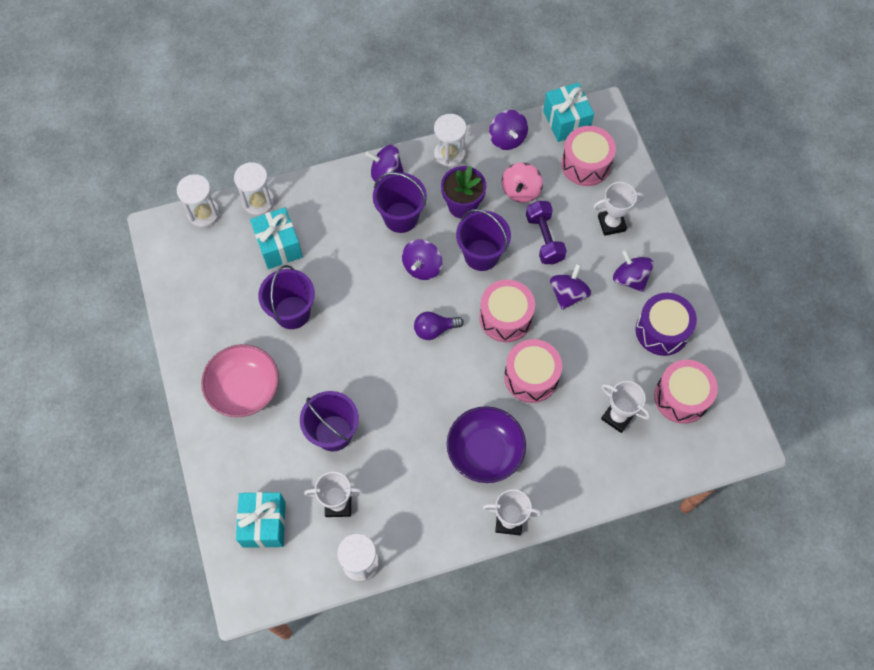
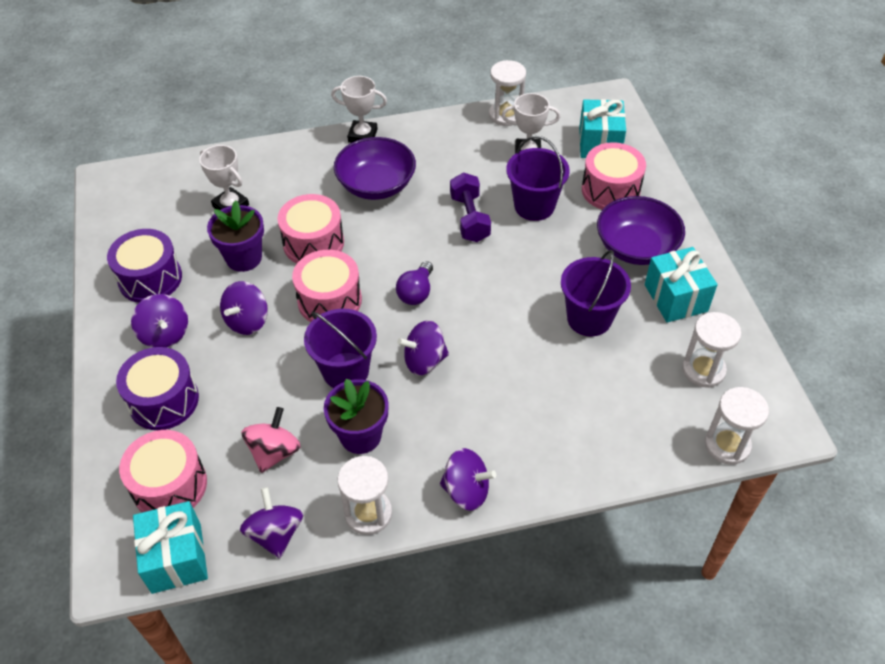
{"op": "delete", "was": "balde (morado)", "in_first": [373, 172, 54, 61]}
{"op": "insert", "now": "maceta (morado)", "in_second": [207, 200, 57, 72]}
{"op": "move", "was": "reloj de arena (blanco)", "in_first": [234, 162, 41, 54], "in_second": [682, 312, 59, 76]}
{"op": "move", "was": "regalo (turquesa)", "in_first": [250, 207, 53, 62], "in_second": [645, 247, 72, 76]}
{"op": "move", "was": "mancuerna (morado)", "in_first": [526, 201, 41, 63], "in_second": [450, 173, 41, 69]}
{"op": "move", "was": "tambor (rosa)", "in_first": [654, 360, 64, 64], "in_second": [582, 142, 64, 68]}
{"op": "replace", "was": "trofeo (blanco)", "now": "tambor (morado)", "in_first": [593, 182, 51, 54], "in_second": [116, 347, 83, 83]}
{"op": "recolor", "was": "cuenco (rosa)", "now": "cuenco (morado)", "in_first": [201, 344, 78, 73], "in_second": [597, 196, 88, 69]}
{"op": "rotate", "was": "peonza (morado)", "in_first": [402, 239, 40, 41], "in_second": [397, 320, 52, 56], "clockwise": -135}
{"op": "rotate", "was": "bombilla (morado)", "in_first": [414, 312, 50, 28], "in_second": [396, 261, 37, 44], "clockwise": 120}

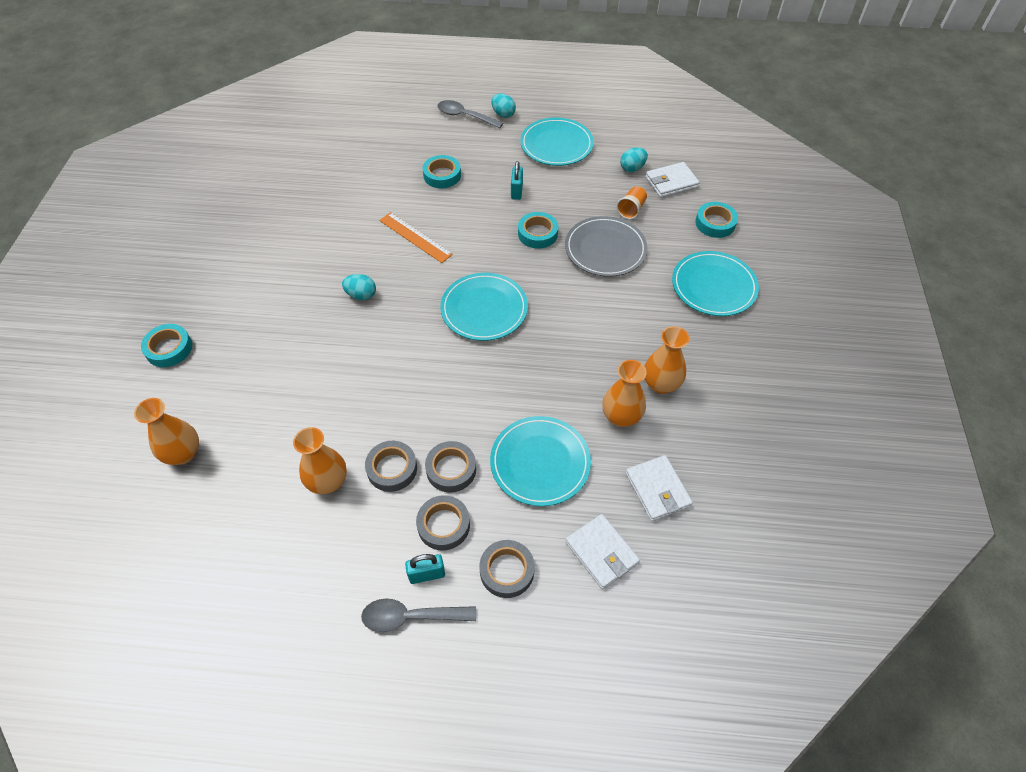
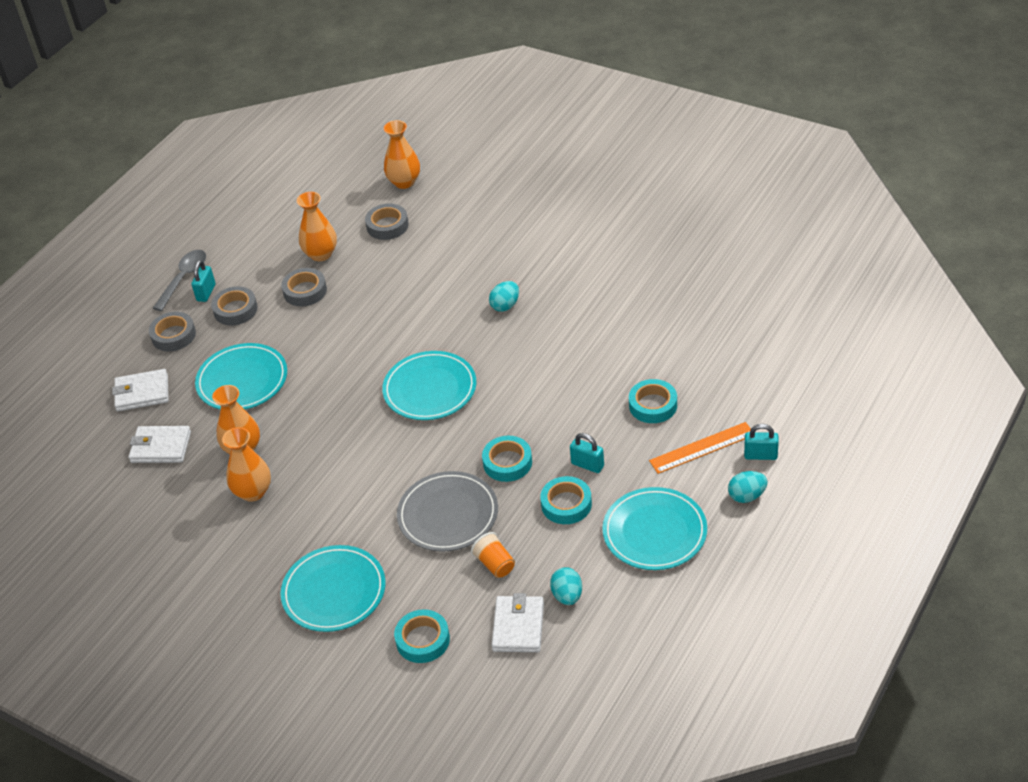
{"op": "move", "was": "cinta adhesiva (turquesa)", "in_first": [141, 324, 51, 43], "in_second": [540, 476, 52, 48]}
{"op": "move", "was": "regla (naranja)", "in_first": [379, 212, 74, 51], "in_second": [649, 422, 102, 52]}
{"op": "move", "was": "cinta adhesiva (gris)", "in_first": [425, 441, 51, 51], "in_second": [365, 203, 43, 37]}
{"op": "replace", "was": "cuchara (gris)", "now": "candado (turquesa)", "in_first": [437, 100, 66, 28], "in_second": [744, 424, 35, 36]}

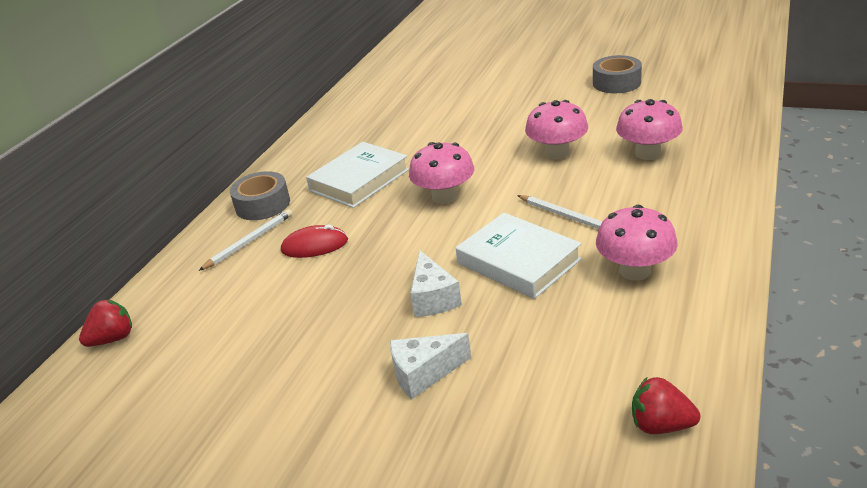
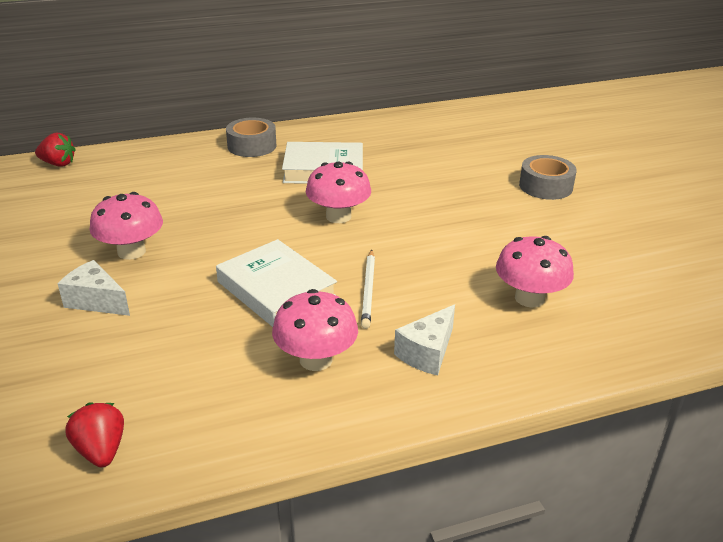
{"op": "delete", "was": "lápiz (blanco)", "in_first": [198, 209, 94, 62]}
{"op": "delete", "was": "ratón (rojo)", "in_first": [281, 225, 67, 33]}
{"op": "move", "was": "queso (blanco)", "in_first": [410, 250, 52, 67], "in_second": [394, 304, 61, 72]}
{"op": "move", "was": "seta (rosa)", "in_first": [525, 100, 63, 59], "in_second": [90, 192, 73, 68]}
{"op": "move", "was": "cinta adhesiva (gris)", "in_first": [593, 55, 49, 38], "in_second": [519, 155, 58, 45]}
{"op": "rotate", "was": "libro (blanco)", "in_first": [456, 212, 126, 87], "in_second": [216, 239, 121, 88], "clockwise": -45}

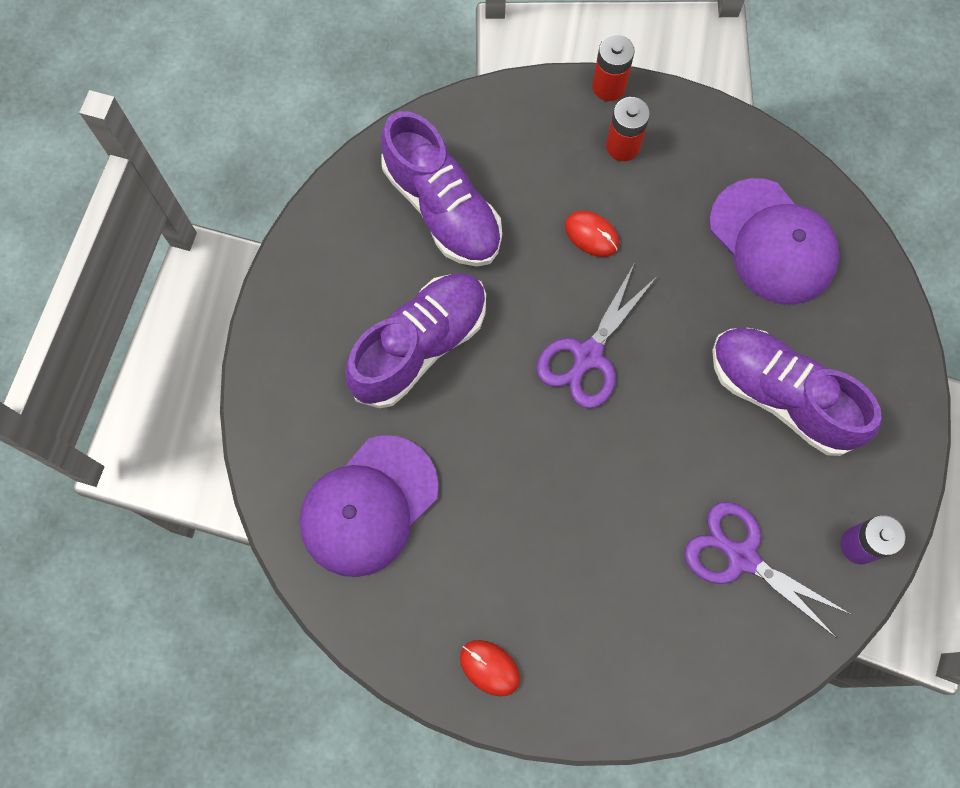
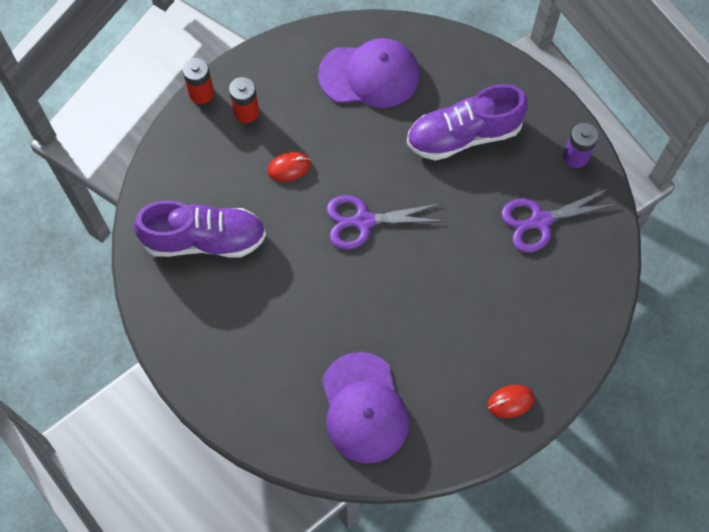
{"op": "delete", "was": "zapato (morado)", "in_first": [345, 273, 141, 135]}
{"op": "rotate", "was": "tijeras (morado)", "in_first": [536, 265, 120, 143], "in_second": [326, 195, 117, 54], "clockwise": 105}

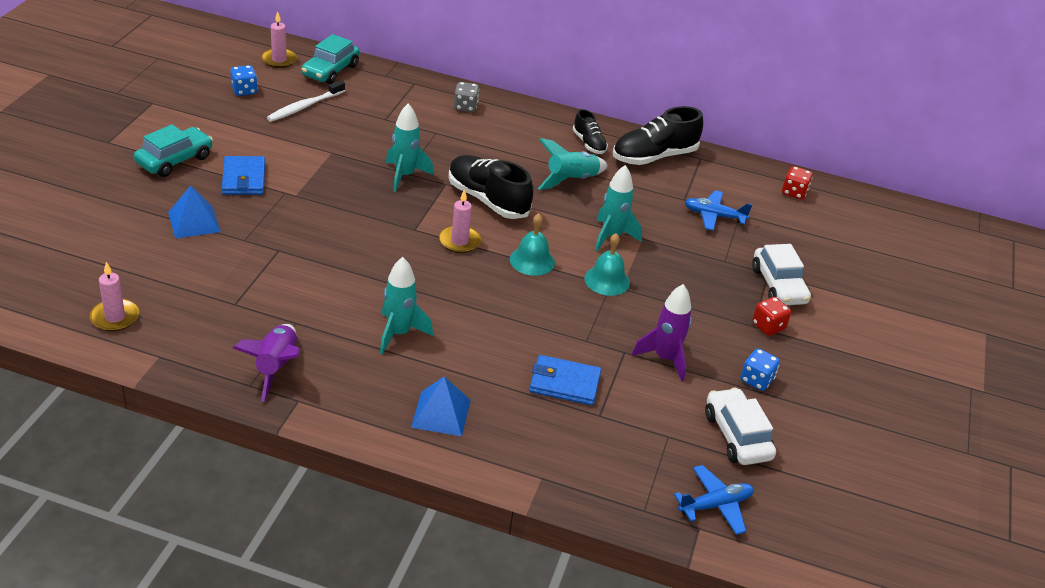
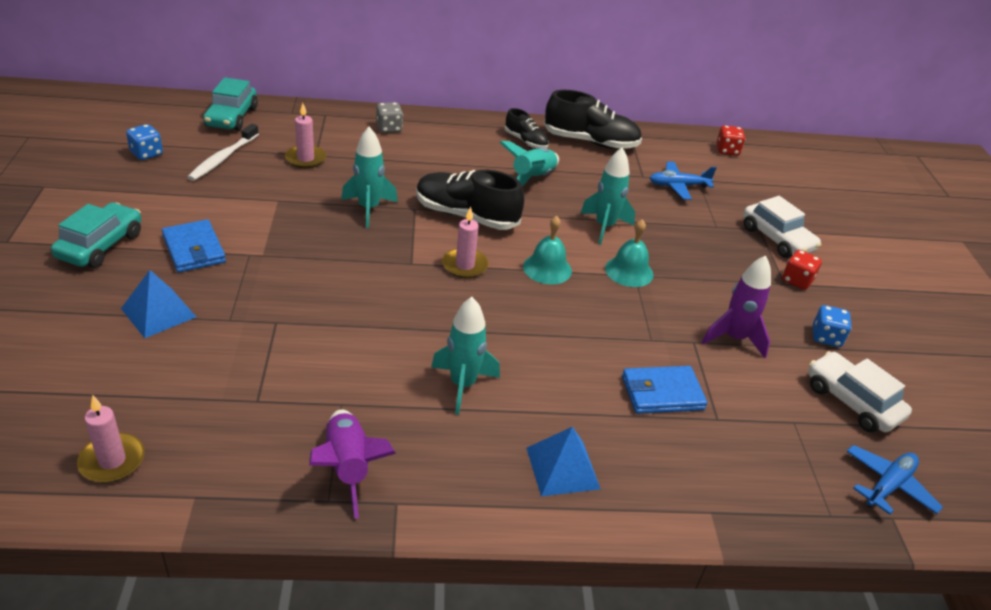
{"op": "move", "was": "vela (rosa)", "in_first": [261, 11, 36, 57], "in_second": [285, 103, 41, 65]}
{"op": "rotate", "was": "zapato (negro)", "in_first": [613, 106, 90, 59], "in_second": [544, 90, 98, 59], "clockwise": -120}

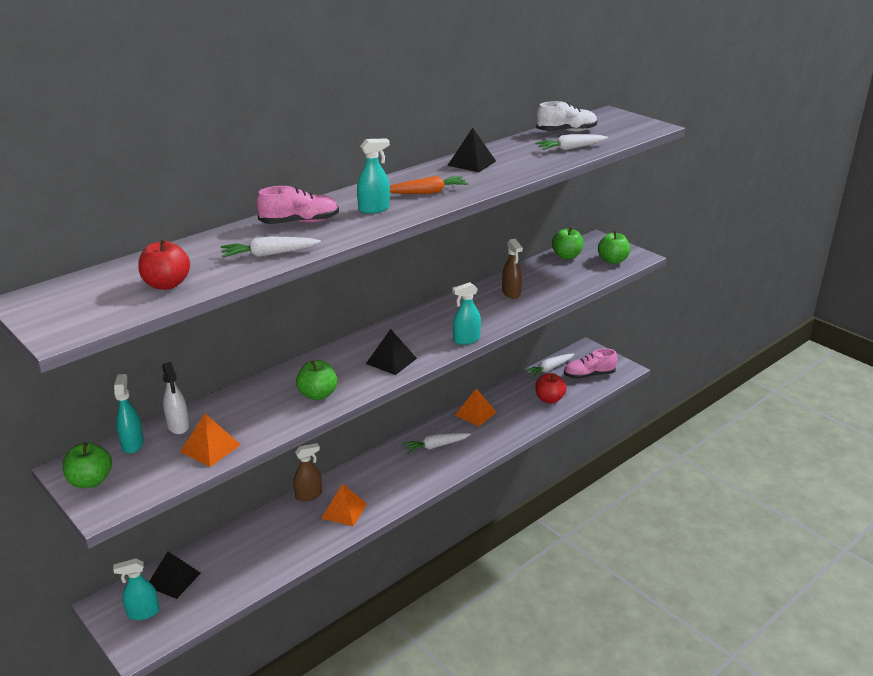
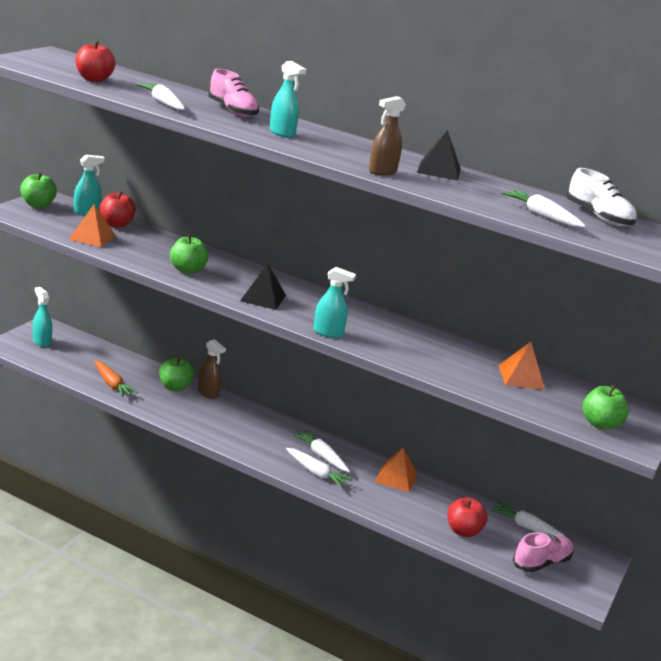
{"op": "delete", "was": "pirámide (negro)", "in_first": [149, 552, 52, 47]}
{"op": "insert", "now": "zanahoria (blanco)", "in_second": [286, 448, 67, 40]}
{"op": "move", "was": "pirámide (naranja)", "in_first": [321, 484, 46, 42], "in_second": [498, 342, 47, 48]}
{"op": "move", "was": "zanahoria (naranja)", "in_first": [390, 176, 79, 18], "in_second": [94, 360, 44, 37]}
{"op": "move", "was": "pulverizador (marrón)", "in_first": [502, 239, 21, 60], "in_second": [369, 96, 37, 80]}
{"op": "move", "was": "manzana (verde)", "in_first": [552, 227, 32, 32], "in_second": [159, 358, 35, 33]}
{"op": "replace", "was": "pulverizador (blanco)", "now": "manzana (rojo)", "in_first": [162, 362, 27, 72], "in_second": [99, 191, 37, 36]}
{"op": "rotate", "was": "pulverizador (turquesa)", "in_first": [452, 282, 29, 63], "in_second": [313, 267, 43, 71], "clockwise": 150}
{"op": "rotate", "was": "zapato (rosa)", "in_first": [564, 348, 54, 31], "in_second": [513, 532, 61, 40], "clockwise": 90}

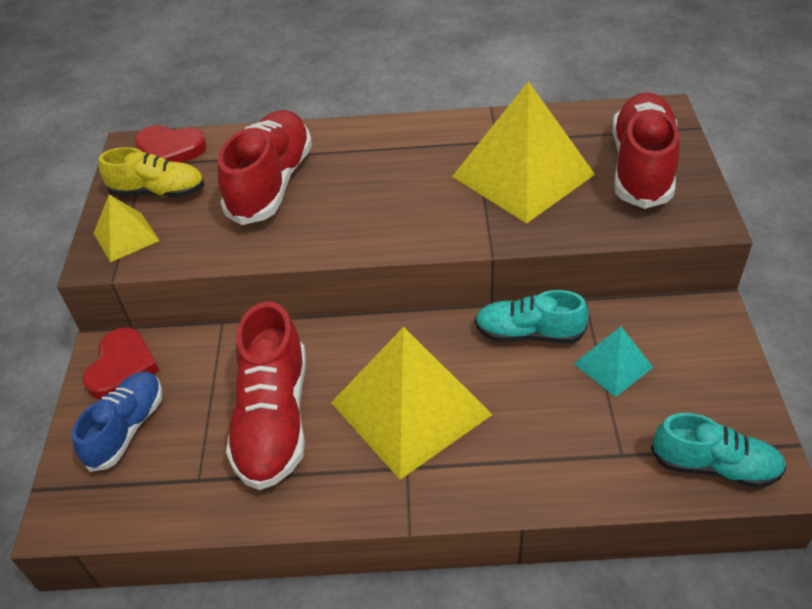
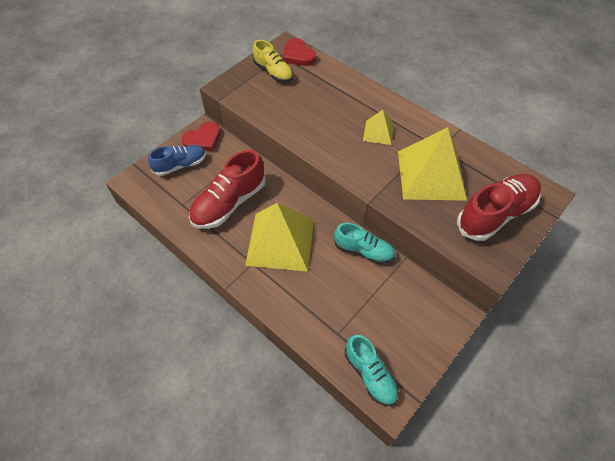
{"op": "delete", "was": "zapato (rojo)", "in_first": [218, 110, 94, 115]}
{"op": "delete", "was": "pirámide (turquesa)", "in_first": [573, 326, 80, 71]}
{"op": "move", "was": "pirámide (amarillo)", "in_first": [93, 195, 67, 67], "in_second": [363, 110, 31, 35]}
{"op": "rotate", "was": "zapato (turquesa)", "in_first": [475, 290, 114, 53], "in_second": [334, 223, 61, 41], "clockwise": 150}

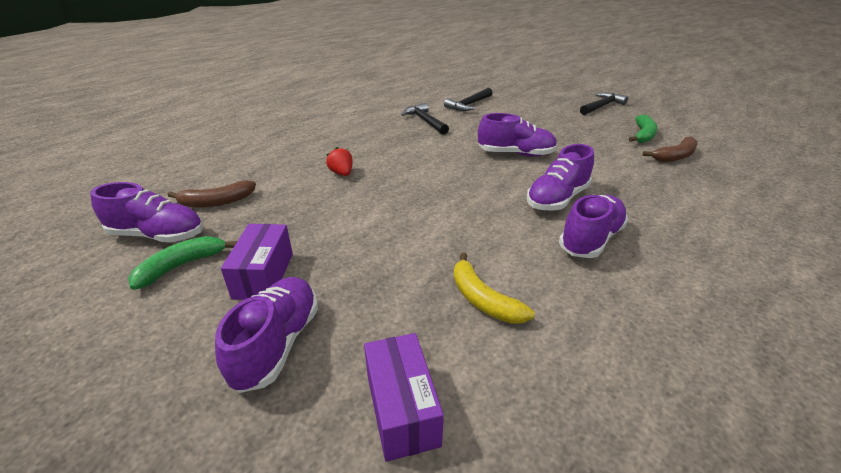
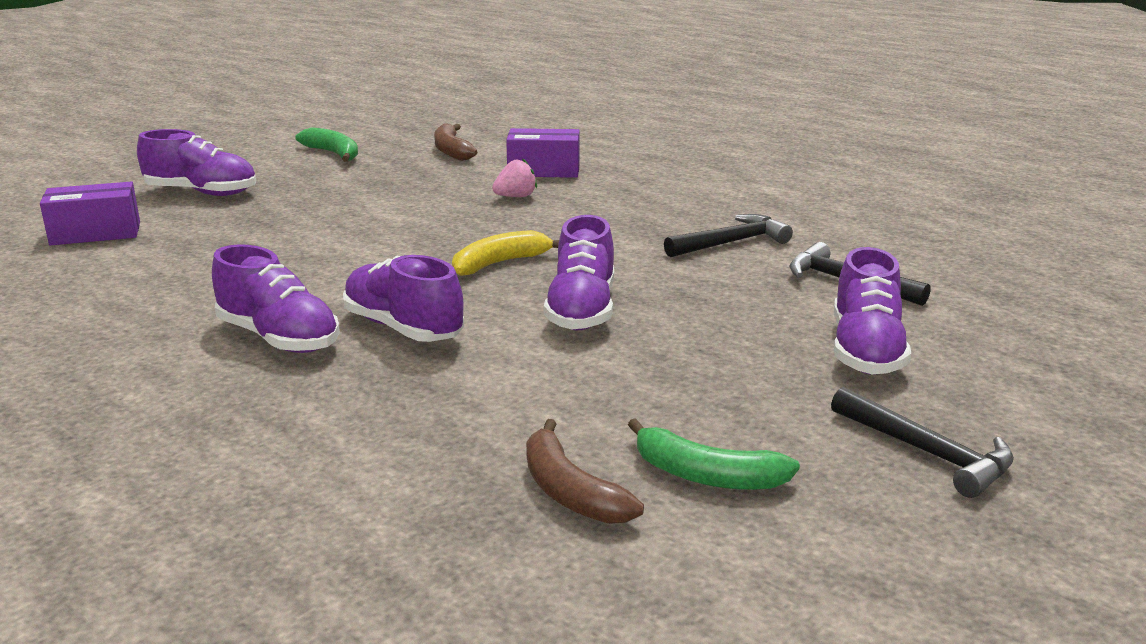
{"op": "move", "was": "zapato (morado)", "in_first": [90, 182, 113, 61], "in_second": [834, 247, 77, 128]}
{"op": "move", "was": "caja (morado)", "in_first": [221, 224, 72, 76], "in_second": [506, 128, 74, 50]}
{"op": "move", "was": "plátano (amarillo)", "in_first": [454, 252, 81, 72], "in_second": [452, 230, 107, 46]}
{"op": "recolor", "was": "fresa (rojo)", "now": "fresa (rosa)", "in_first": [326, 147, 27, 29], "in_second": [492, 158, 45, 39]}

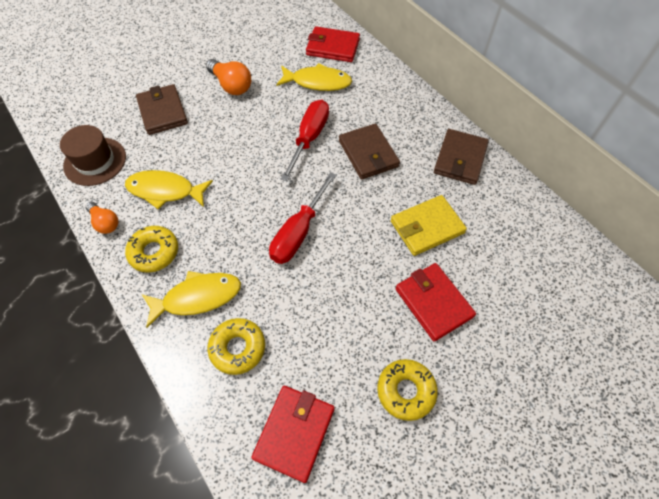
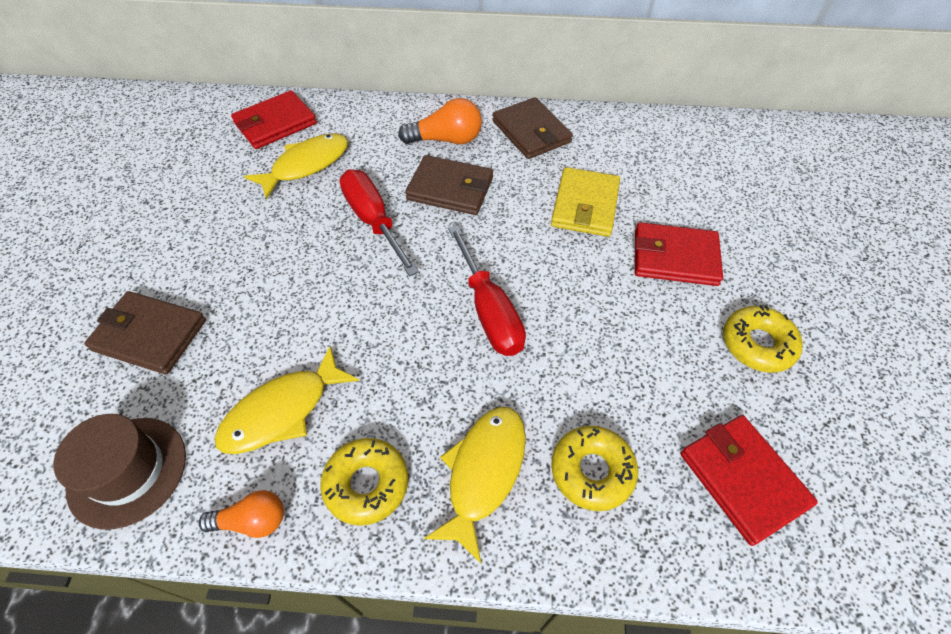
{"op": "move", "was": "bombilla (naranja)", "in_first": [206, 59, 45, 36], "in_second": [398, 98, 84, 46]}

